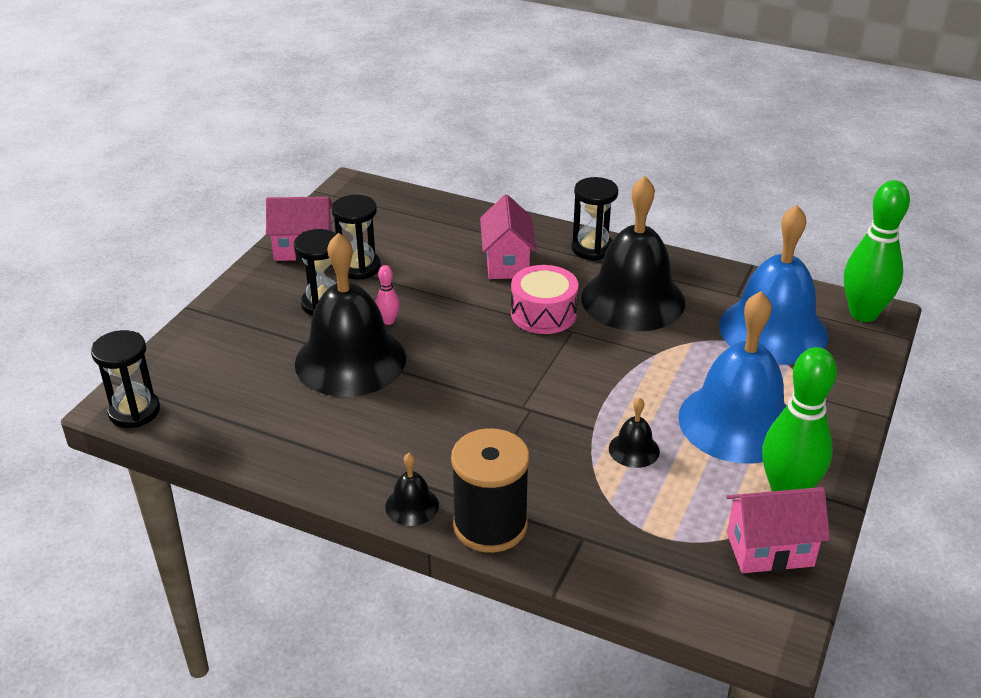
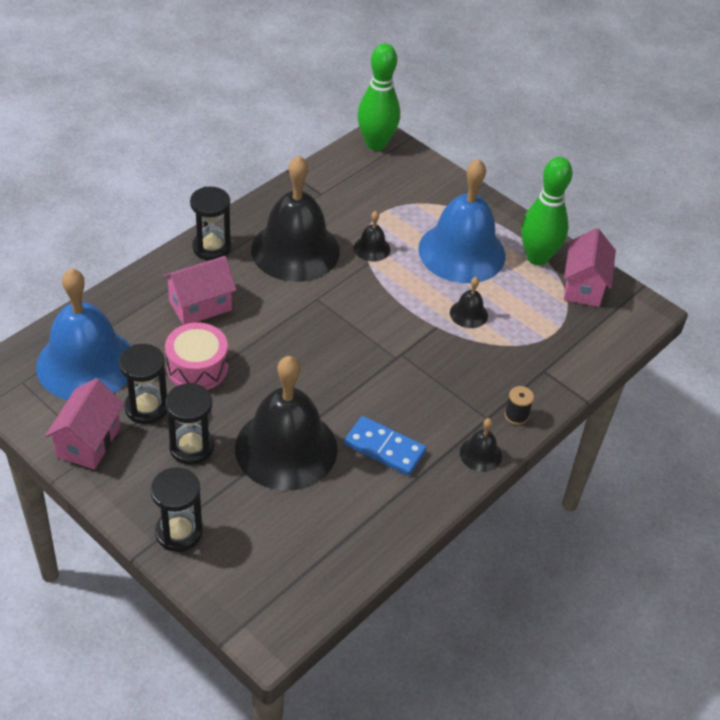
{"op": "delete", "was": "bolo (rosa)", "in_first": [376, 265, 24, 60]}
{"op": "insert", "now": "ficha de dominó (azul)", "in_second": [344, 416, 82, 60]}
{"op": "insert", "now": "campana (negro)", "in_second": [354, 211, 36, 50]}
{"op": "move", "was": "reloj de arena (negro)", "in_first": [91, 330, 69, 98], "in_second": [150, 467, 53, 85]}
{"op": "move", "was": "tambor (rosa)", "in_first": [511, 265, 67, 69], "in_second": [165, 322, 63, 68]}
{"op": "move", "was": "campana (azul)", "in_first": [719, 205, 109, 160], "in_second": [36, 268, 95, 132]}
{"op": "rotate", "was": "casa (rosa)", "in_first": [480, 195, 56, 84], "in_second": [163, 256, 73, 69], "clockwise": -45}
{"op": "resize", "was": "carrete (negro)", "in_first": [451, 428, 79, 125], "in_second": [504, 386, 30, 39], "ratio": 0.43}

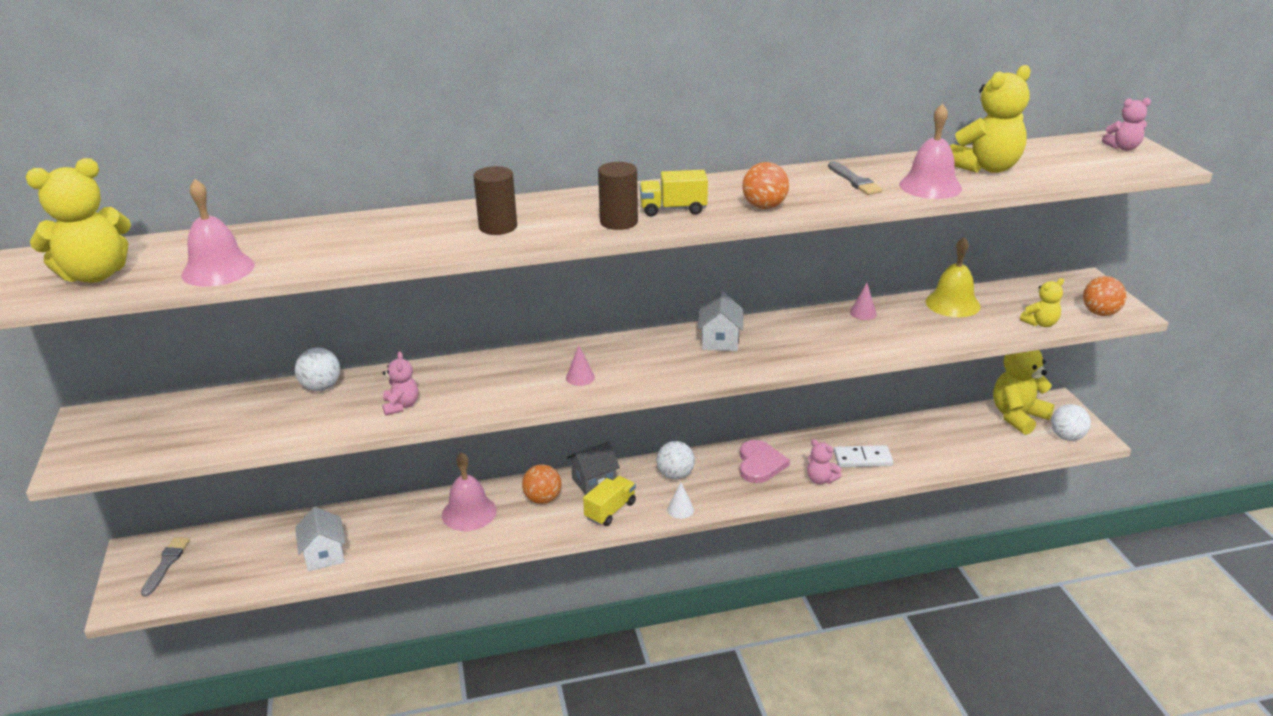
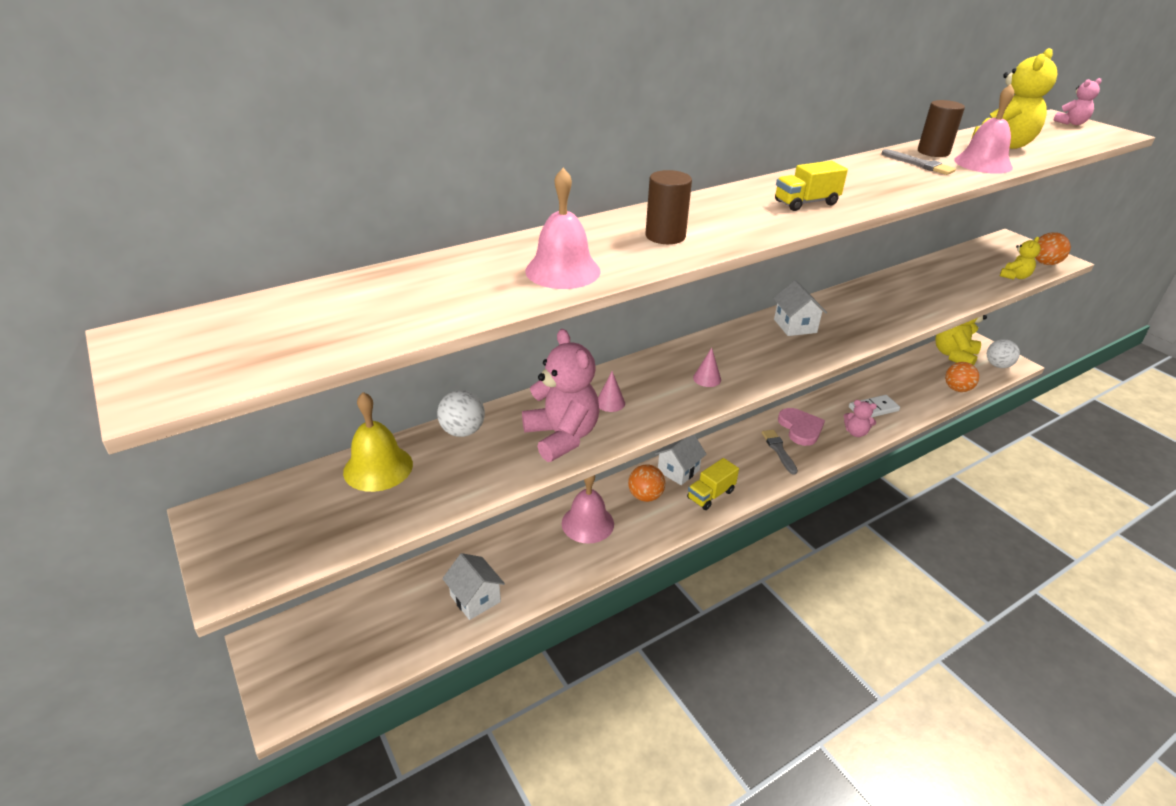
{"op": "delete", "was": "osito (amarillo)", "in_first": [26, 158, 105, 125]}
{"op": "delete", "was": "pelota (blanco)", "in_first": [657, 441, 38, 38]}
{"op": "delete", "was": "cono (blanco)", "in_first": [667, 482, 27, 37]}
{"op": "move", "was": "pincel (gris)", "in_first": [141, 537, 49, 60], "in_second": [762, 430, 36, 45]}
{"op": "move", "was": "campana (rosa)", "in_first": [181, 179, 74, 108], "in_second": [525, 168, 76, 121]}
{"op": "move", "was": "cilindro (marrón)", "in_first": [598, 162, 40, 68], "in_second": [918, 100, 47, 57]}
{"op": "move", "was": "pelota (naranja)", "in_first": [742, 162, 47, 47], "in_second": [945, 362, 34, 30]}
{"op": "move", "was": "cono (rosa)", "in_first": [850, 283, 27, 37], "in_second": [598, 371, 27, 41]}
{"op": "move", "was": "campana (amarillo)", "in_first": [925, 237, 56, 80], "in_second": [343, 392, 70, 100]}
{"op": "recolor", "was": "casa (gris)", "now": "casa (blanco)", "in_first": [567, 441, 53, 54], "in_second": [655, 434, 52, 51]}
{"op": "rotate", "was": "camión (amarillo)", "in_first": [583, 476, 53, 50], "in_second": [687, 458, 52, 52], "clockwise": -150}
{"op": "resize", "was": "osito (rosa)", "in_first": [382, 352, 36, 64], "in_second": [522, 329, 77, 133], "ratio": 1.88}

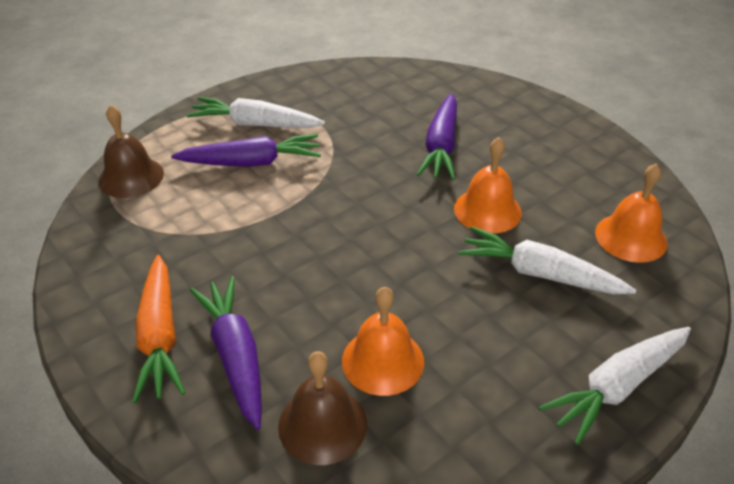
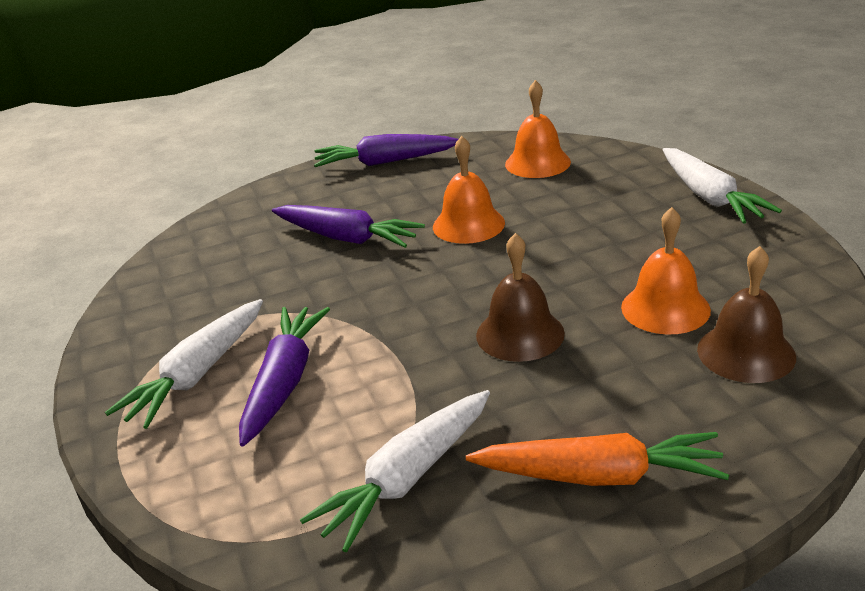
{"op": "move", "was": "campana (marrón)", "in_first": [98, 105, 66, 93], "in_second": [476, 233, 89, 129]}
{"op": "move", "was": "zanahoria (morado)", "in_first": [190, 276, 72, 154], "in_second": [314, 134, 144, 33]}
{"op": "move", "was": "zanahoria (blanco)", "in_first": [459, 226, 177, 68], "in_second": [300, 390, 190, 163]}

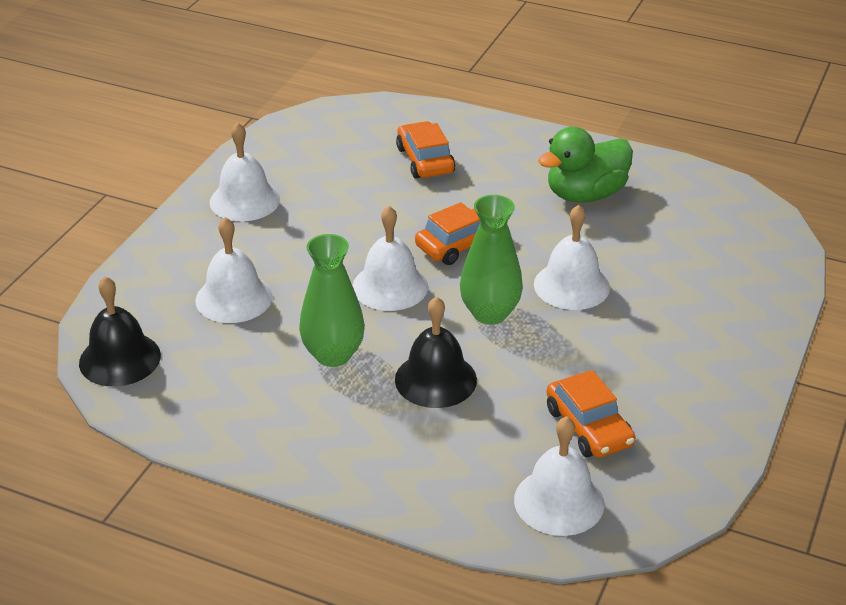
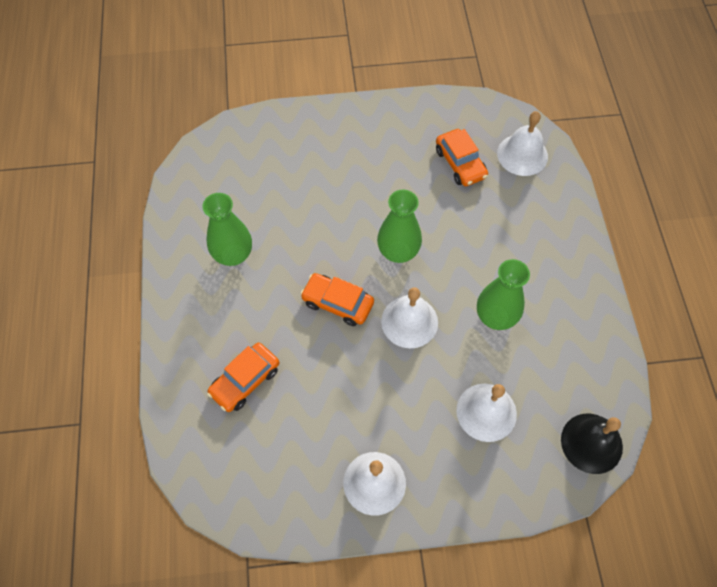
{"op": "delete", "was": "campana (negro)", "in_first": [395, 296, 82, 112]}
{"op": "delete", "was": "campana (blanco)", "in_first": [534, 205, 76, 105]}
{"op": "replace", "was": "pato (verde)", "now": "florero (verde)", "in_first": [538, 127, 95, 75], "in_second": [202, 193, 50, 73]}
{"op": "rotate", "was": "coche (naranja)", "in_first": [546, 370, 89, 88], "in_second": [436, 129, 52, 57], "clockwise": 120}

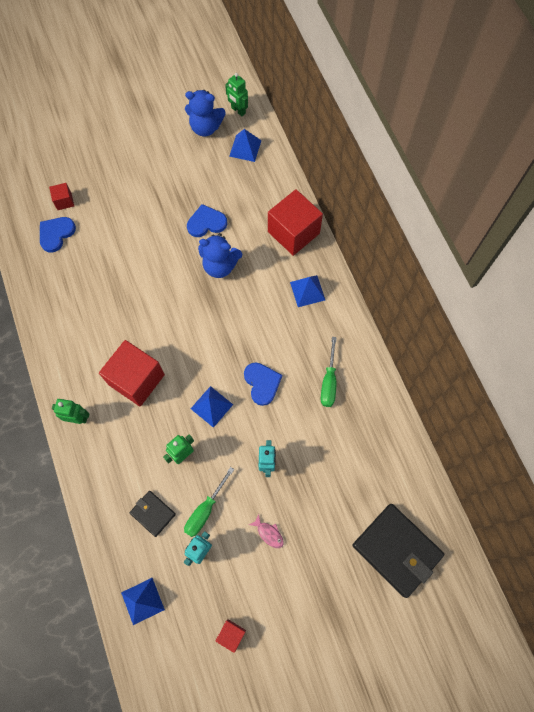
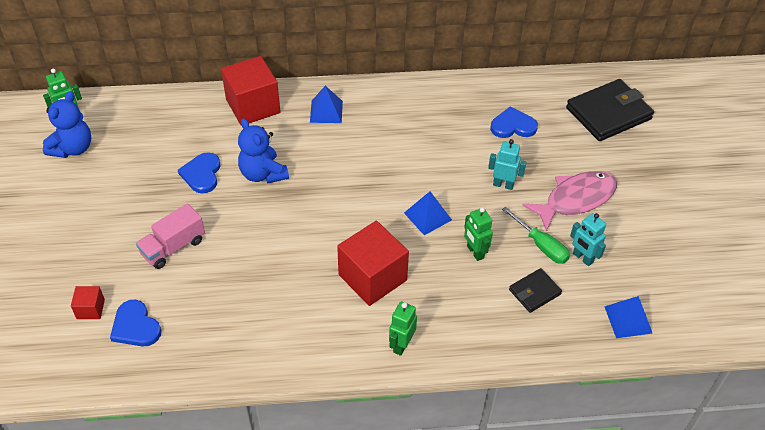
{"op": "delete", "was": "cubo (rojo)", "in_first": [216, 619, 30, 34]}
{"op": "delete", "was": "pirámide (azul)", "in_first": [229, 129, 32, 33]}
{"op": "delete", "was": "destornillador (verde)", "in_first": [321, 337, 16, 70]}
{"op": "insert", "now": "camión (rosa)", "in_second": [136, 203, 69, 66]}
{"op": "move", "was": "corazón (azul)", "in_first": [244, 363, 38, 43], "in_second": [490, 106, 48, 32]}
{"op": "rotate", "was": "osito (azul)", "in_first": [198, 233, 44, 45], "in_second": [238, 118, 51, 66], "clockwise": 120}
{"op": "resize", "was": "pez (rosa)", "in_first": [249, 514, 35, 34], "in_second": [522, 171, 95, 61], "ratio": 2.48}

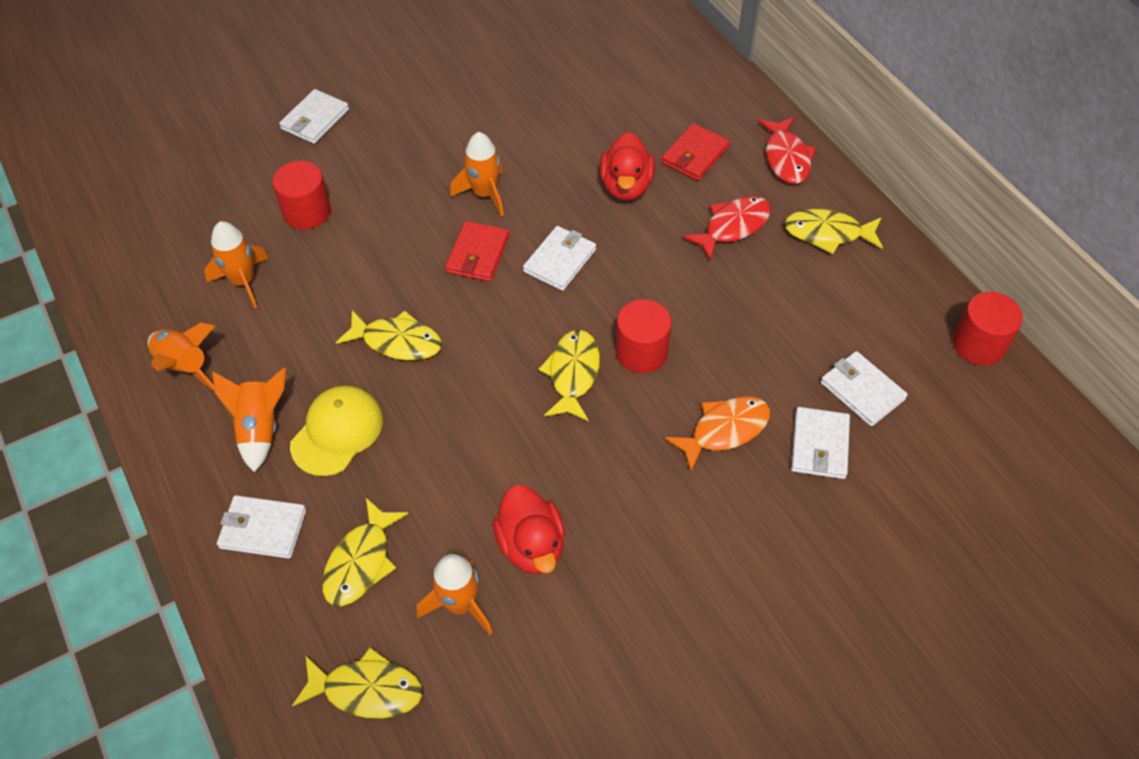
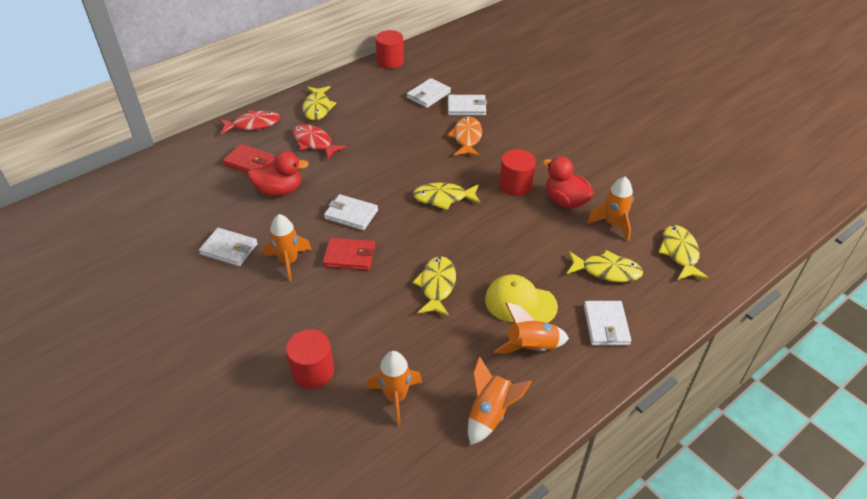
{"op": "move", "was": "cartera (blanco)", "in_first": [279, 89, 70, 55], "in_second": [199, 228, 59, 38]}
{"op": "move", "was": "cilindro (rojo)", "in_first": [615, 299, 57, 74], "in_second": [499, 149, 37, 47]}
{"op": "rotate", "was": "pato (rojo)", "in_first": [493, 485, 72, 89], "in_second": [542, 156, 52, 53], "clockwise": -105}
{"op": "rotate", "was": "pez (naranja)", "in_first": [665, 396, 105, 75], "in_second": [447, 116, 35, 41], "clockwise": 45}

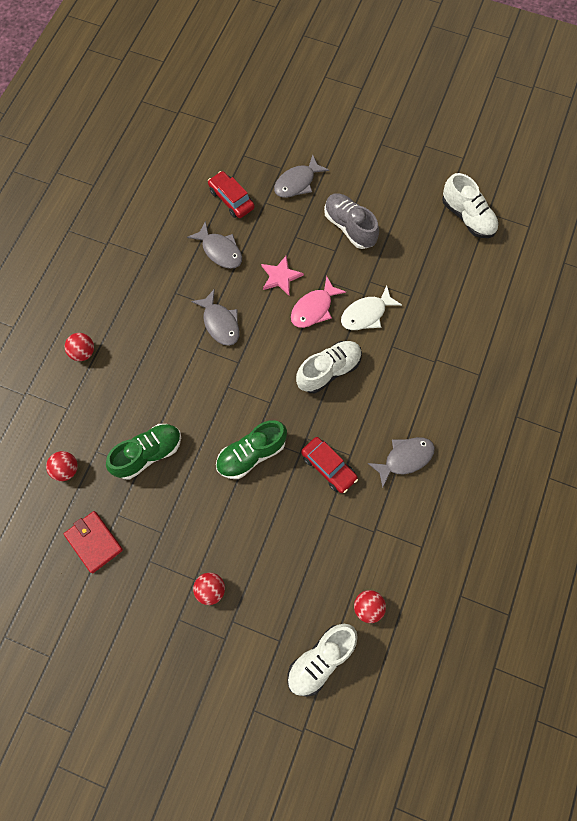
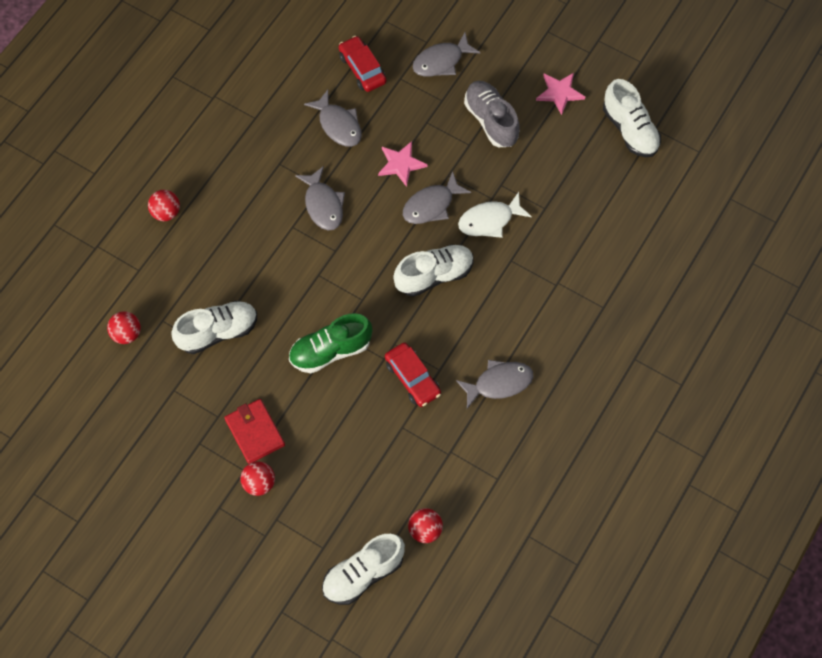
{"op": "insert", "now": "estrella (rosa)", "in_second": [536, 73, 49, 42]}
{"op": "move", "was": "cartera (rojo)", "in_first": [64, 511, 59, 62], "in_second": [224, 399, 61, 65]}
{"op": "recolor", "was": "zapato (verde)", "now": "zapato (blanco)", "in_first": [106, 424, 75, 56], "in_second": [171, 301, 86, 53]}
{"op": "recolor", "was": "pez (rosa)", "now": "pez (gris)", "in_first": [291, 276, 55, 52], "in_second": [403, 171, 68, 53]}

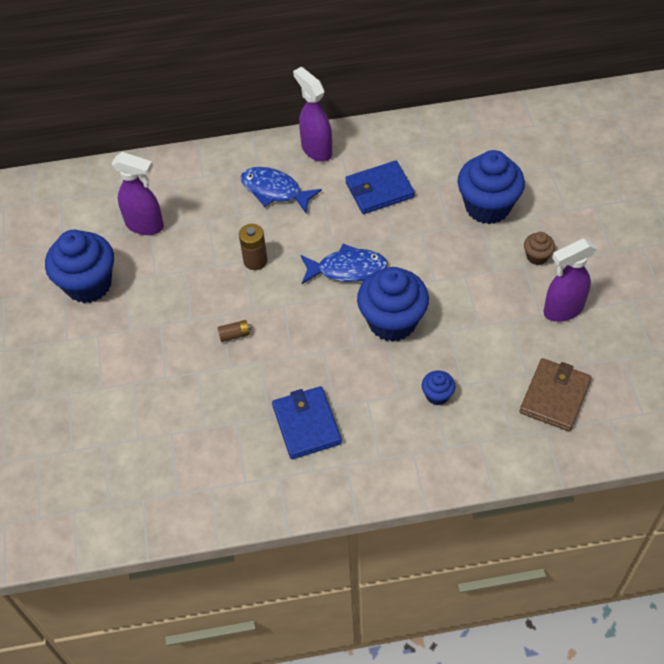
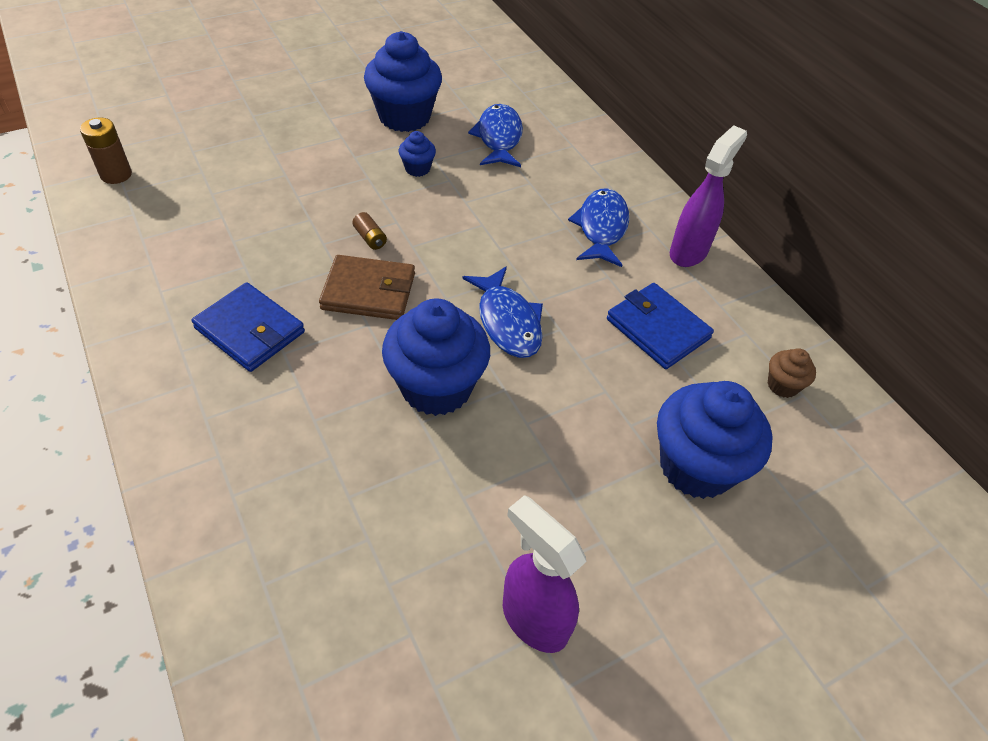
{"op": "move", "was": "pila (marrón)", "in_first": [239, 224, 28, 46], "in_second": [80, 118, 52, 66]}
{"op": "move", "was": "magdalena (azul)", "in_first": [422, 371, 33, 34], "in_second": [399, 131, 37, 46]}
{"op": "move", "was": "cartera (marrón)", "in_first": [520, 358, 71, 74], "in_second": [319, 255, 96, 65]}
{"op": "move", "was": "magdalena (marrón)", "in_first": [524, 232, 31, 33], "in_second": [768, 348, 48, 50]}
{"op": "replace", "was": "pulverizador (morado)", "now": "pez (azul)", "in_first": [111, 152, 53, 83], "in_second": [468, 104, 55, 63]}
{"op": "rotate", "was": "cartera (azul)", "in_first": [272, 386, 70, 73], "in_second": [191, 282, 114, 90], "clockwise": 75}

